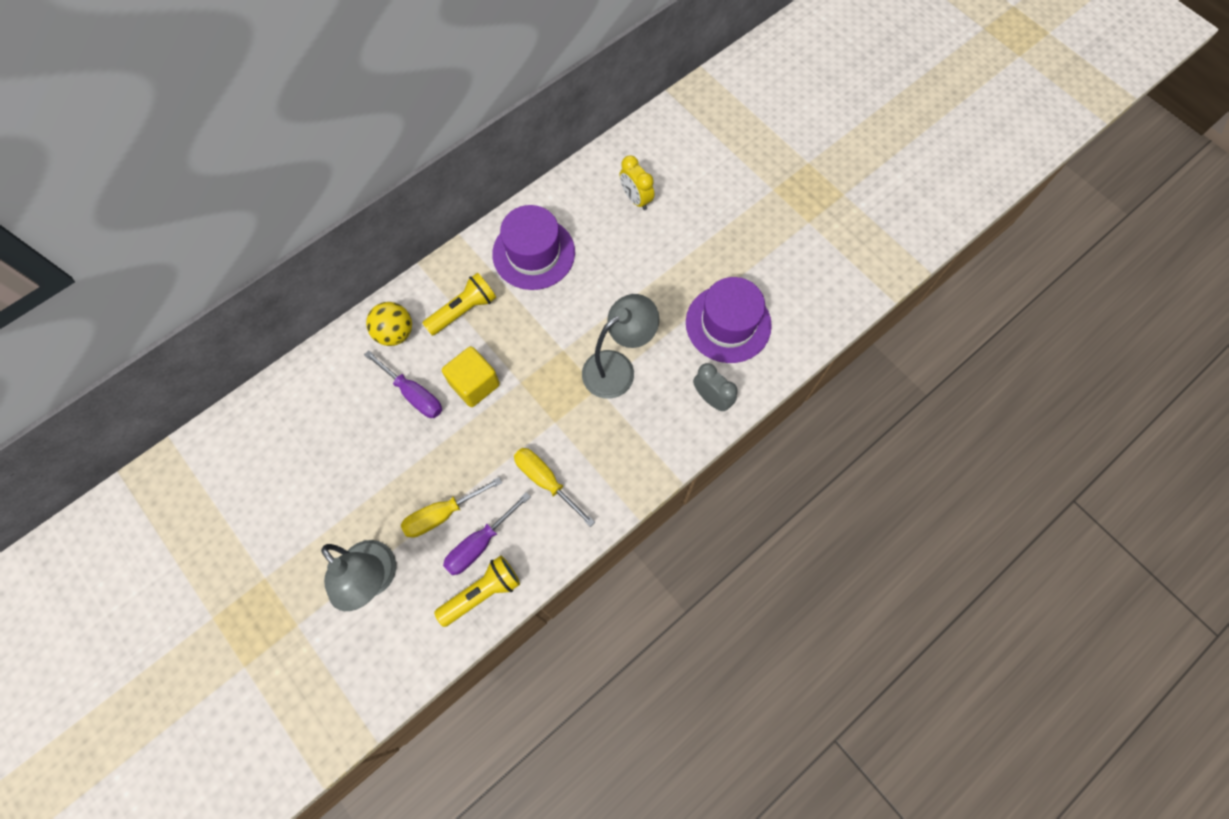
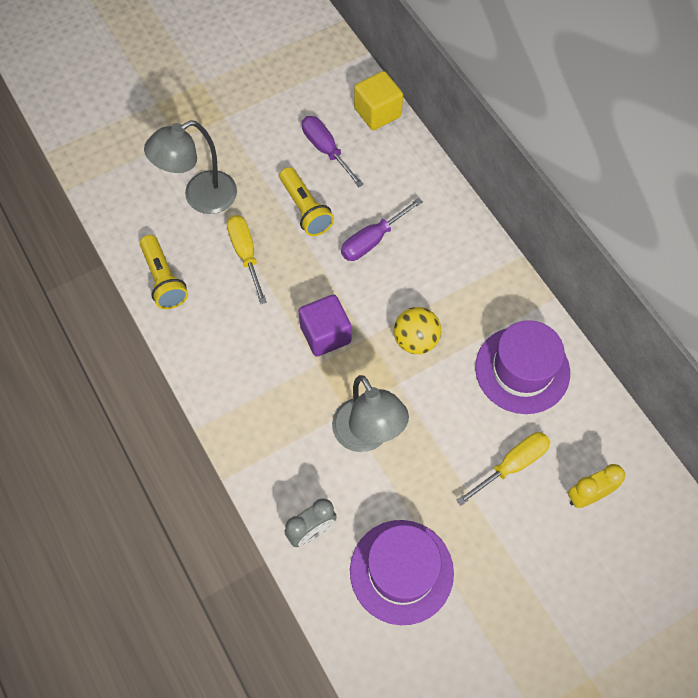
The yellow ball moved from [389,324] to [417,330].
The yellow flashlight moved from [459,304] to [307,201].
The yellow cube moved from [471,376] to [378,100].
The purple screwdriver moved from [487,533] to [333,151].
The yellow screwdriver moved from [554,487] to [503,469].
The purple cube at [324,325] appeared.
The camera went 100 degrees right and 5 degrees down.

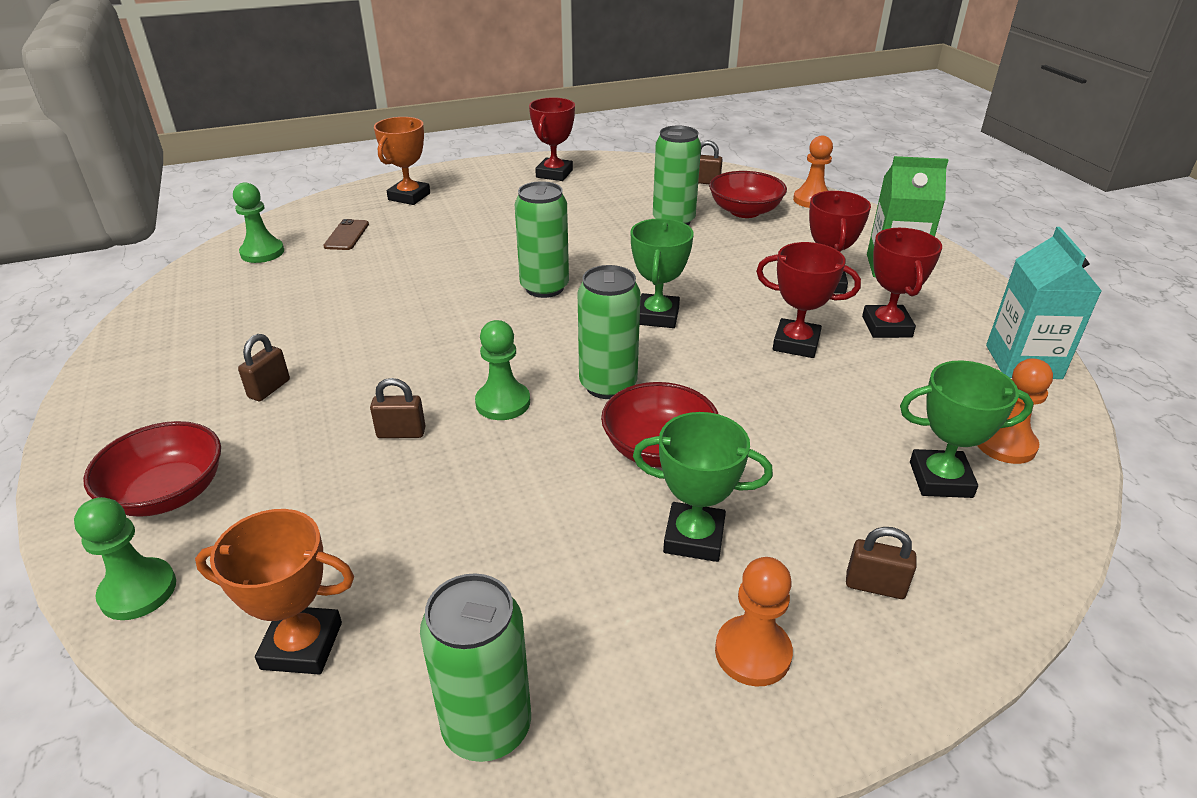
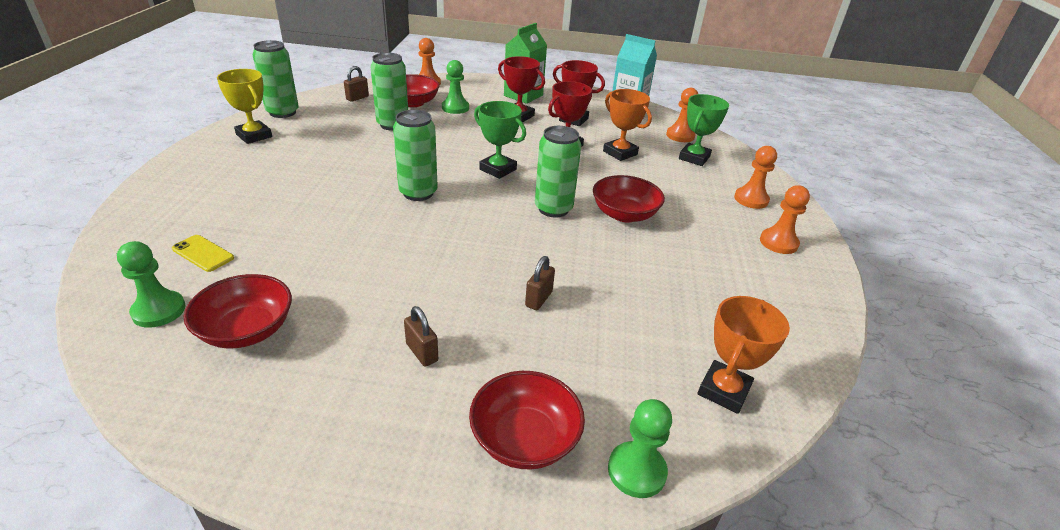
The brown phone at [346,234] became the yellow phone at [203,253].
The orange trophy moved from [402,161] to [627,125].
The green can moved from [475,667] to [276,79].
The green pawn moved from [502,370] to [455,87].
The red trophy at [552,139] became the yellow trophy at [244,106].
The green trophy at [703,487] disappeared.
The brown padlock at [881,563] was replaced by the orange pawn at [755,177].
The red bowl at [238,311] appeared.
The camera went 65 degrees left and 0 degrees up.

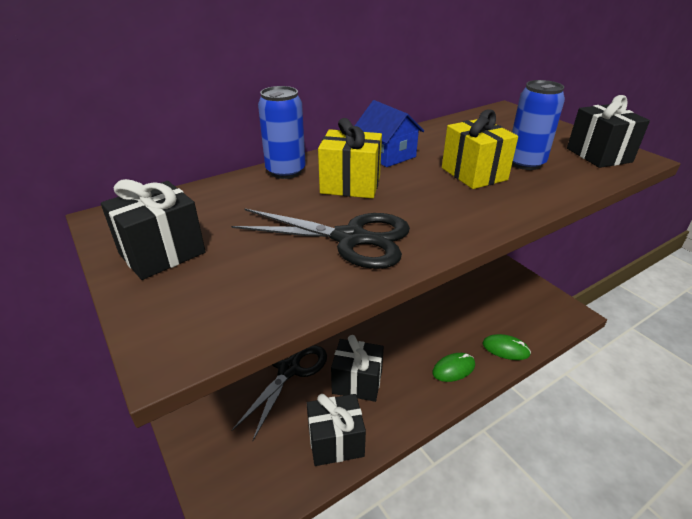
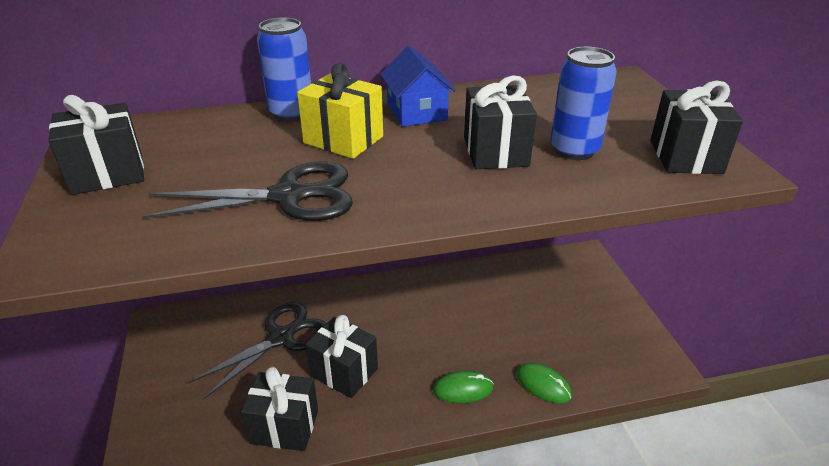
The black scissors at [320,238] turned 45 degrees counterclockwise.
The yellow gift at [480,149] became the black gift at [500,122].
The camera went 20 degrees right and 0 degrees up.

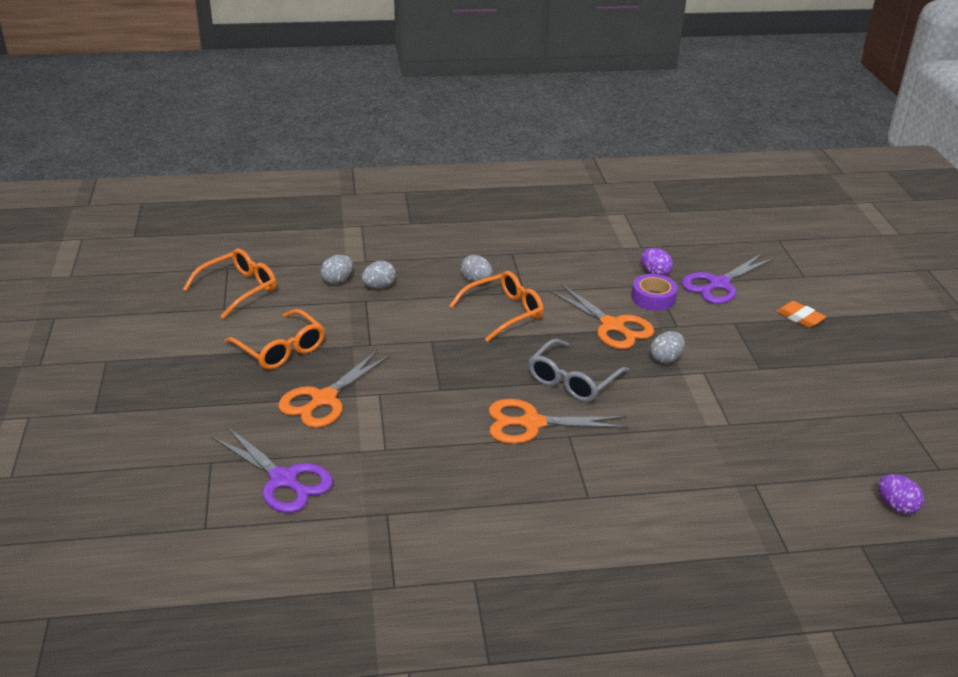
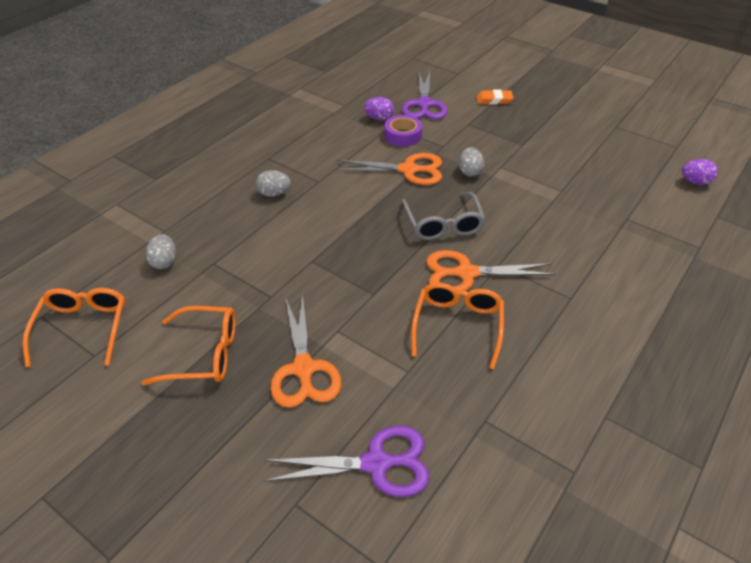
The grey egg at [379,275] disappeared.
The orange glasses moved from [496,306] to [457,326].
The orange scissors at [559,421] turned 45 degrees clockwise.
The camera went 45 degrees left and 10 degrees up.

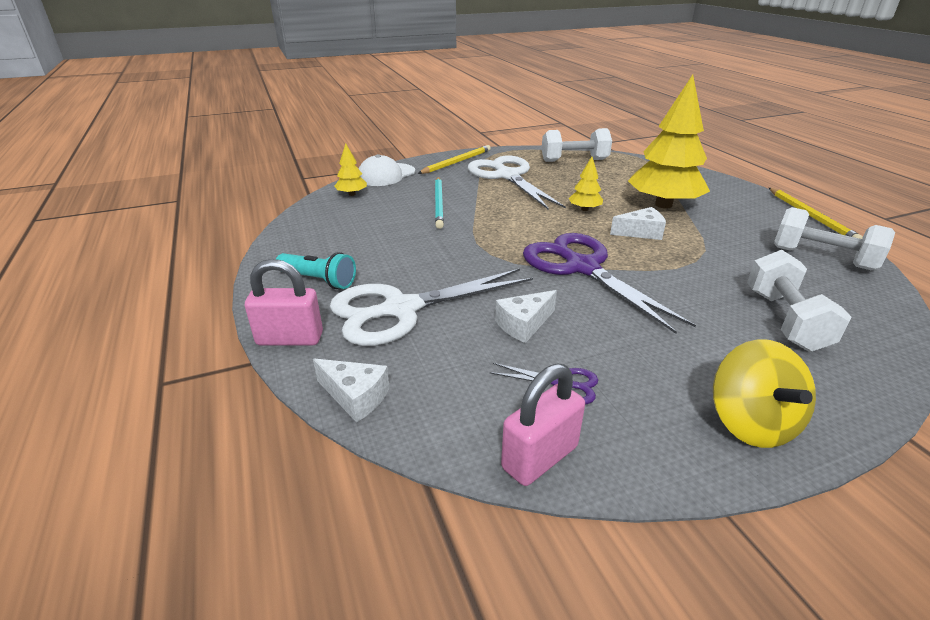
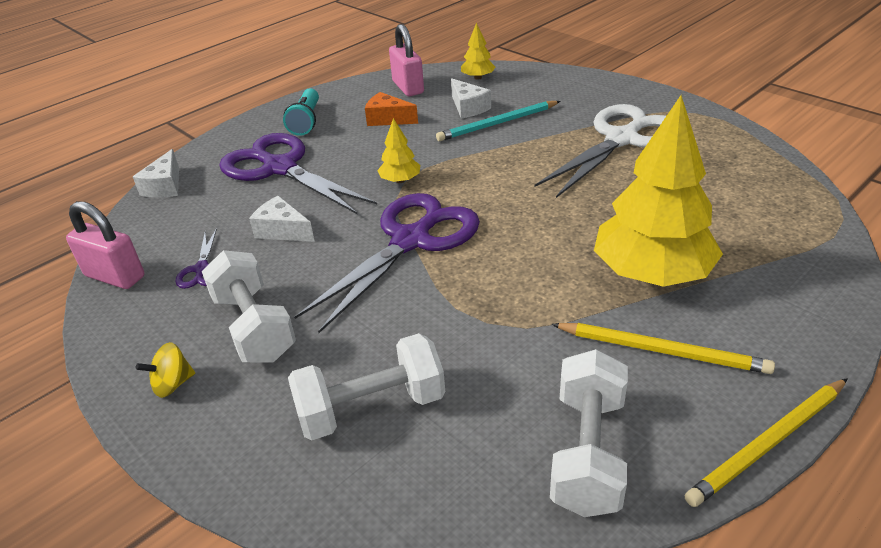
The pink padlock moved from [284,302] to [406,60].
The white scissors at [431,307] became the purple scissors at [298,174].
The white cap at [387,170] disappeared.
The yellow pencil moved from [454,159] to [663,348].
The white dumbbell moved from [577,145] to [249,306].
The yellow tree moved from [586,184] to [398,150].
The white cheese moved from [638,223] to [471,98].
The yellow spinning top at [764,393] changed to 0.54 times the size.
The orange cheese at [391,109] appeared.
The camera went 70 degrees right and 5 degrees up.

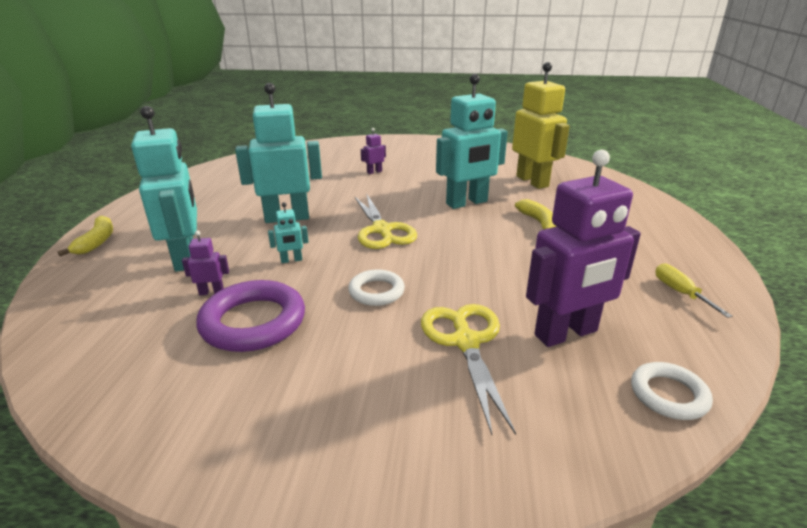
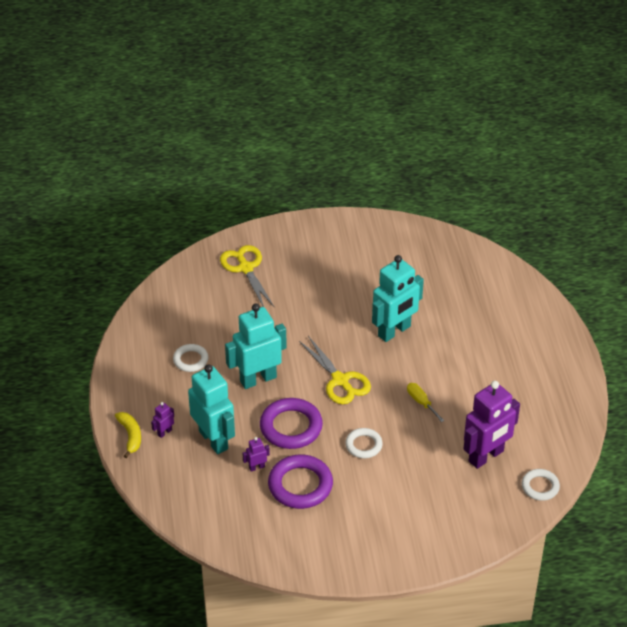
The turquoise robot at [288,232] was replaced by the purple ring at [291,423].
The purple robot moved from [373,151] to [162,420].
The yellow scissors moved from [468,369] to [247,276].
The yellow robot at [541,125] disappeared.
The yellow banana at [536,214] disappeared.
The yellow screwdriver moved from [694,290] to [426,402].
The white ring at [191,358] appeared.
The camera went 15 degrees left and 15 degrees up.

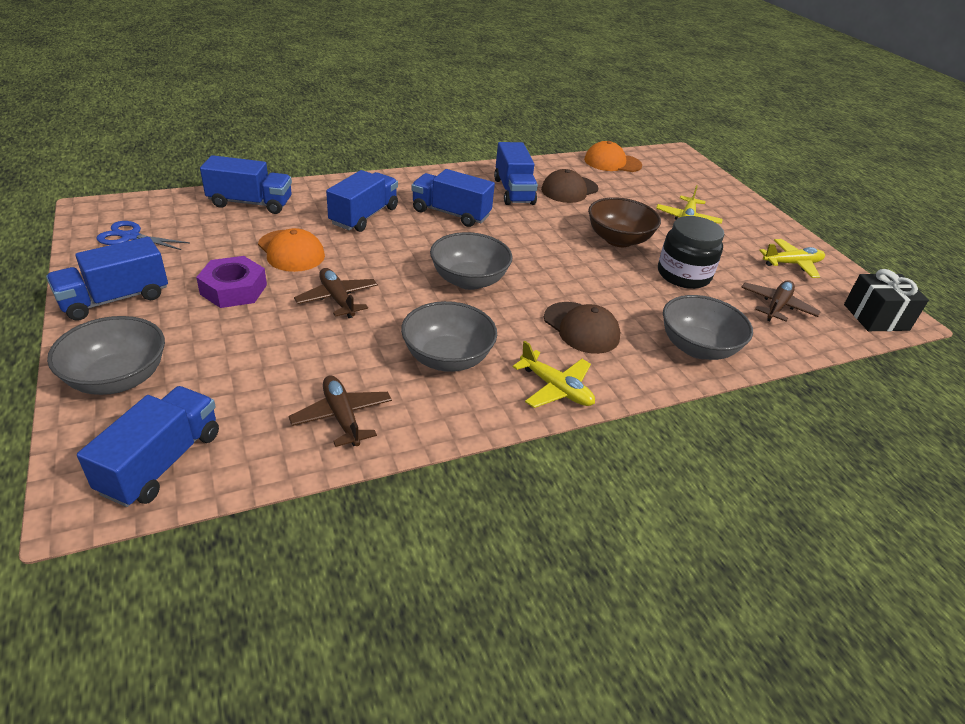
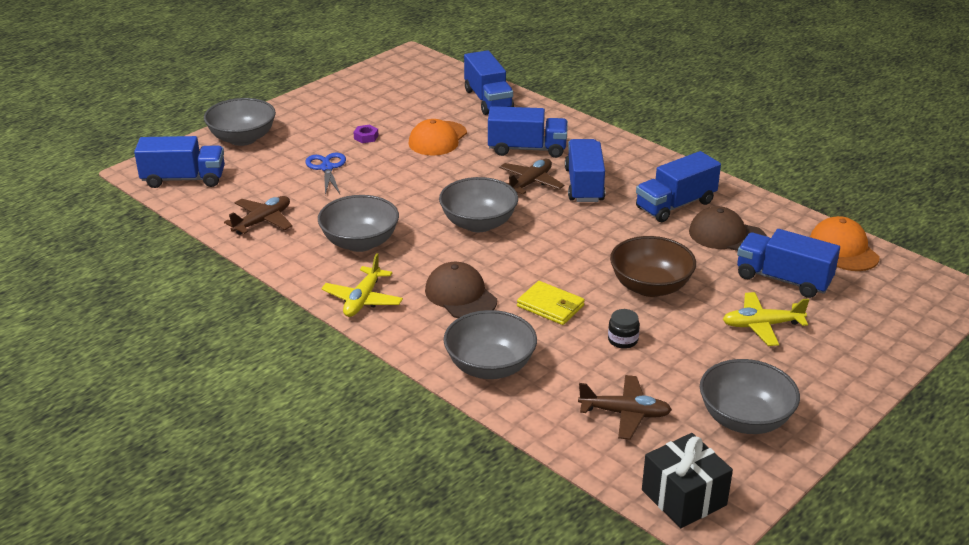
The blue truck moved from [107,279] to [788,263].
The blue scissors moved from [143,235] to [326,174].
The purple nut at [231,282] changed to 0.48 times the size.
The brown plane moved from [336,293] to [531,177].
The brown cap at [582,328] turned 120 degrees clockwise.
The black jar at [691,252] changed to 0.47 times the size.
The yellow plane at [792,258] was replaced by the grey bowl at [750,396].
The yellow wallet at [551,303] appeared.
The camera went 70 degrees right and 5 degrees down.

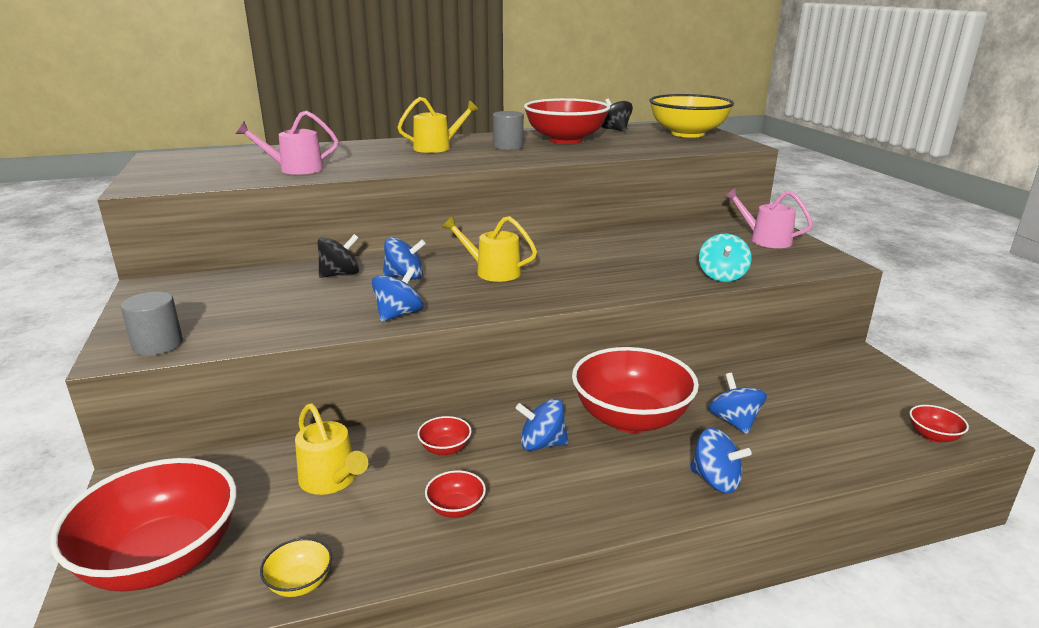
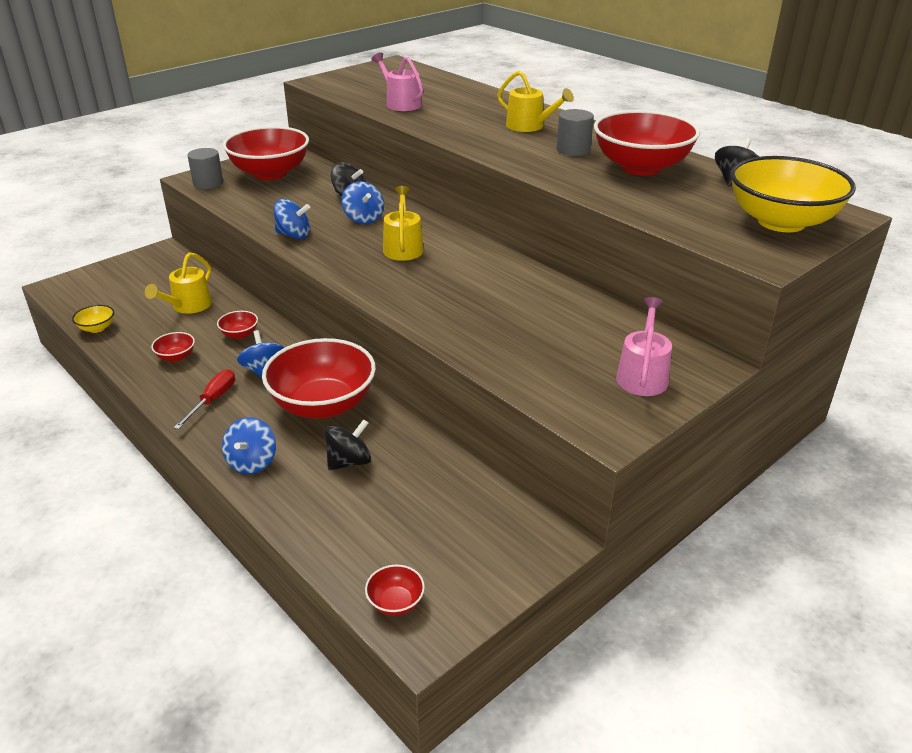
The red bowl moved from [143,525] to [266,153].
The turquoise spinning top at [725,258] disappeared.
The blue spinning top at [737,403] became the black spinning top at [347,444].
The red screwdriver at [204,399] appeared.
The camera went 65 degrees right and 10 degrees up.

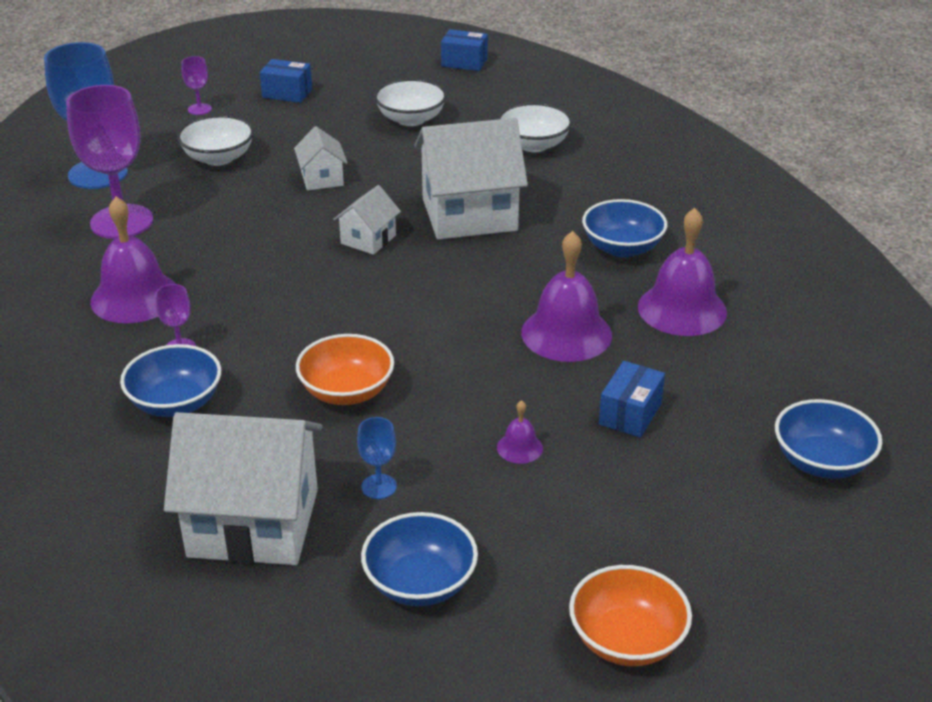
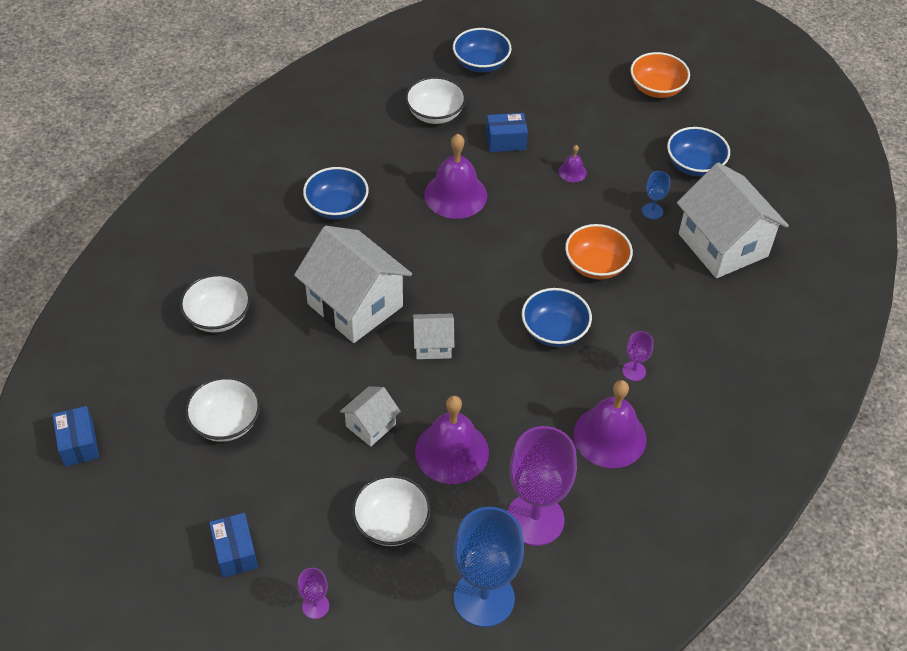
The blue bowl moved from [170,380] to [557,317].
The purple bell moved from [682,272] to [452,440].
The white bowl at [435,100] appeared.
The camera went 125 degrees left and 15 degrees up.

